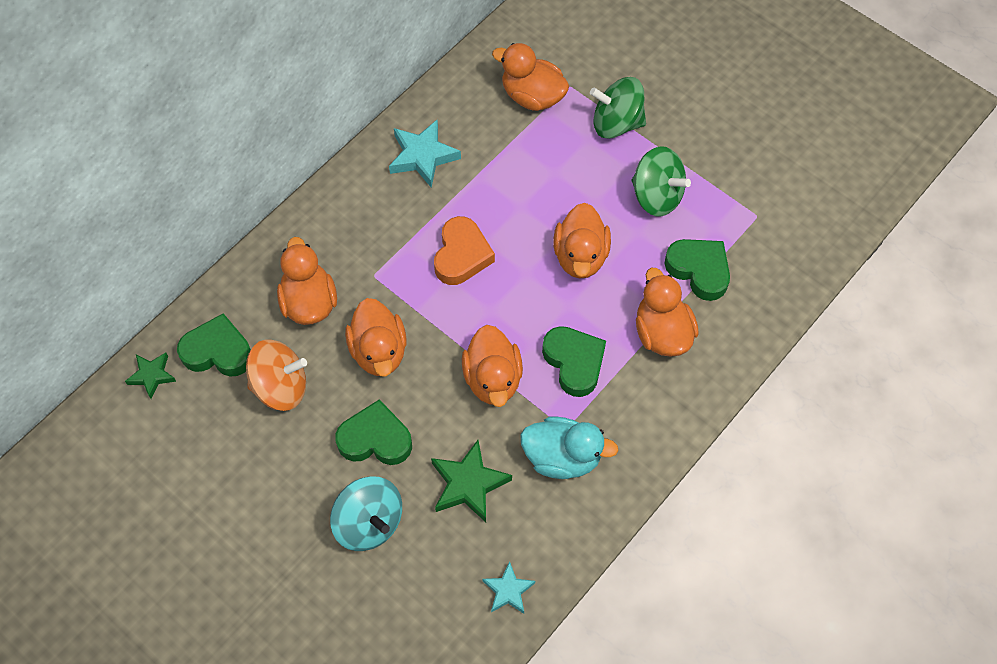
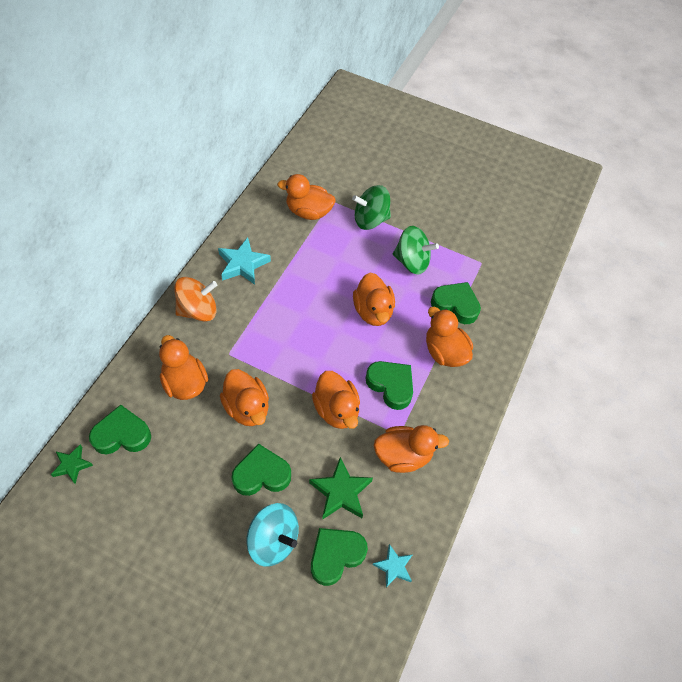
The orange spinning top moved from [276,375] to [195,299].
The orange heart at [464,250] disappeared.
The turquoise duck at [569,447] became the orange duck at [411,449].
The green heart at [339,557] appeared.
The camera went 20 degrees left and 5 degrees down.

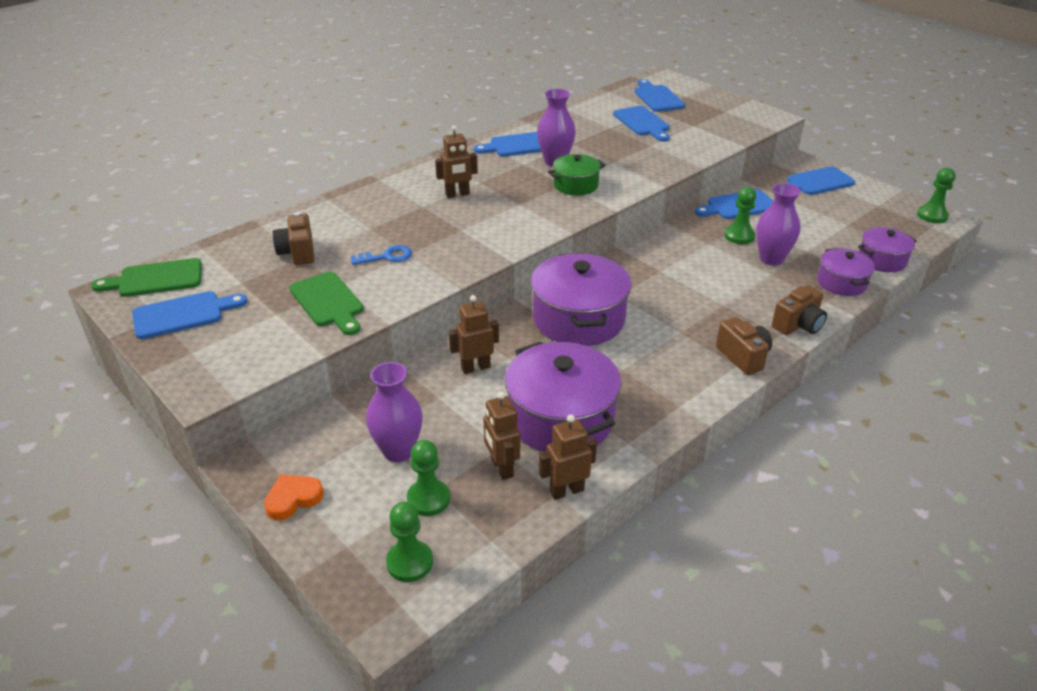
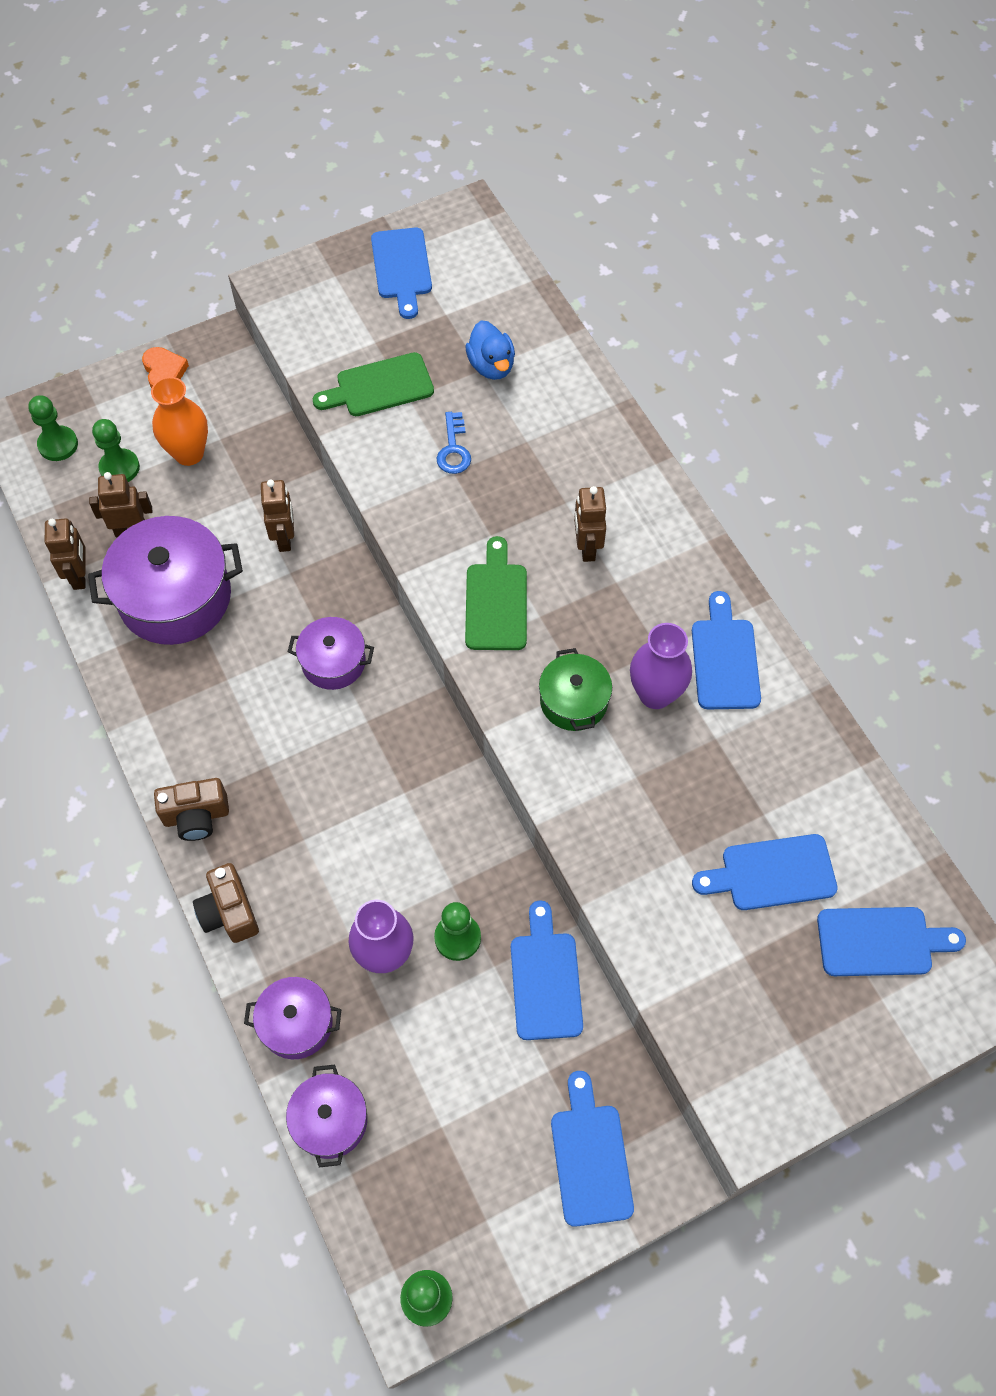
The green cutting board moved from [146,277] to [496,593].
The brown camera at [294,238] was replaced by the blue duck at [490,350].
The purple vase at [394,412] became the orange vase at [179,421].
The purple pot at [581,299] changed to 0.56 times the size.
The camera went 105 degrees right and 25 degrees up.

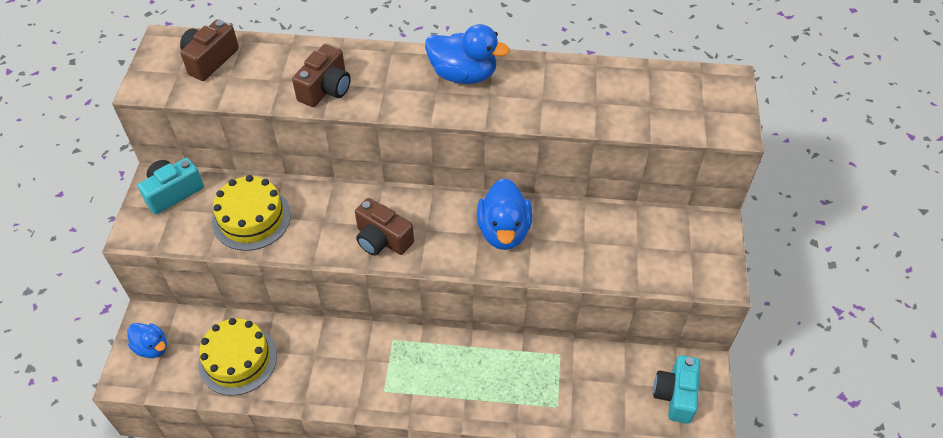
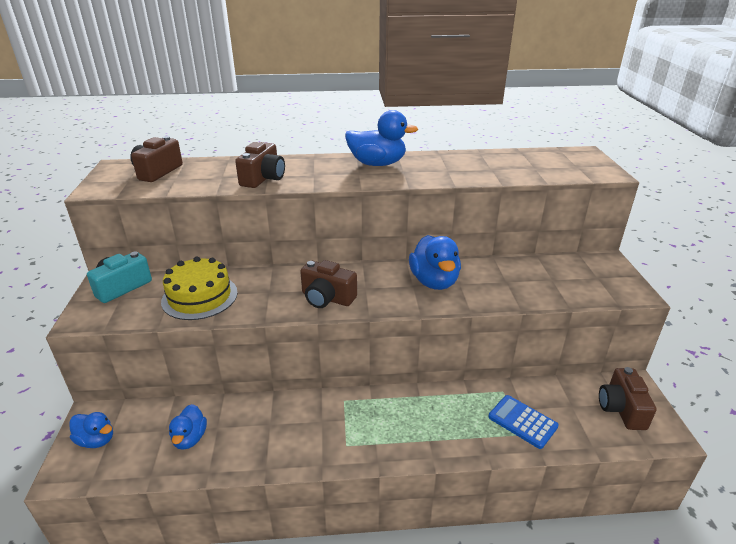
The yellow cake at [237,357] was replaced by the blue duck at [188,427].
The turquoise camera at [676,389] became the brown camera at [628,398].
The blue calculator at [523,422] appeared.
The camera went 10 degrees left and 20 degrees down.

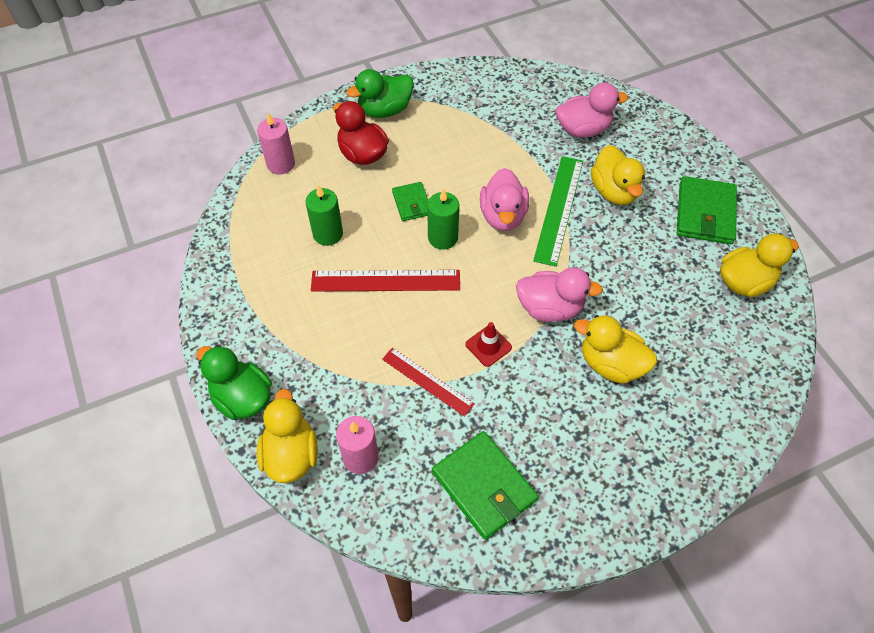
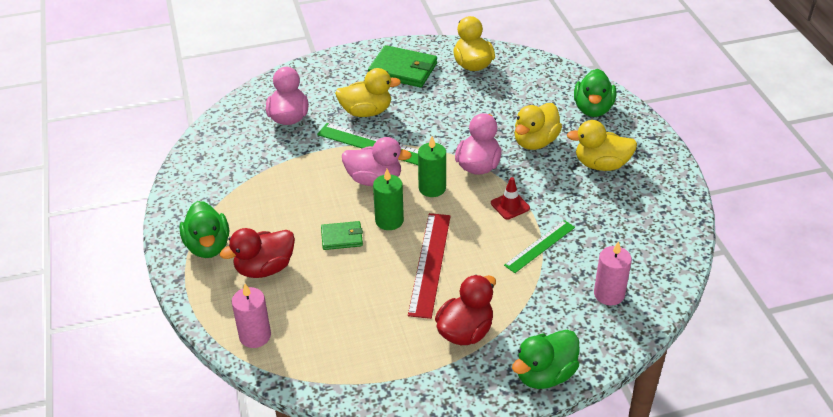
The yellow duck moved from [287,436] to [602,145].
The green candle moved from [324,215] to [432,166].
The red ruler at [428,382] became the green ruler at [539,246].
The green wallet at [485,485] disappeared.
The red duck at [465,310] appeared.
The green duck at [595,93] appeared.
The camera went 80 degrees left and 15 degrees down.

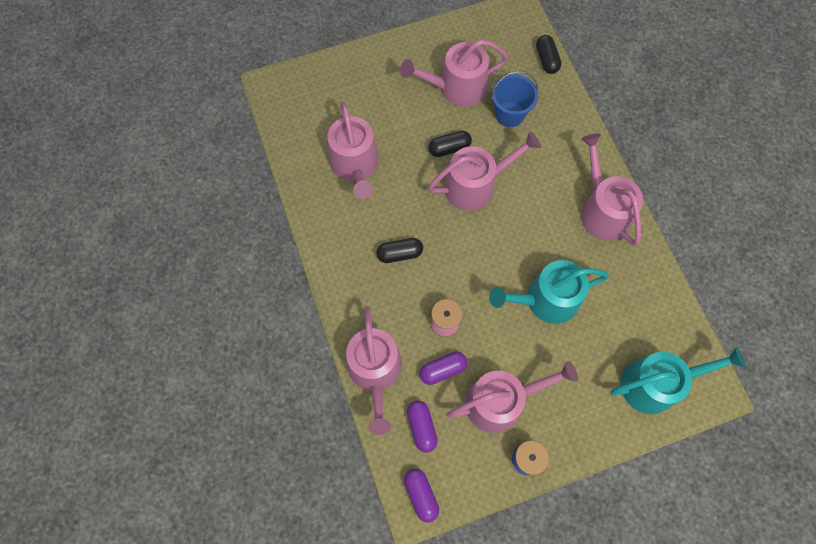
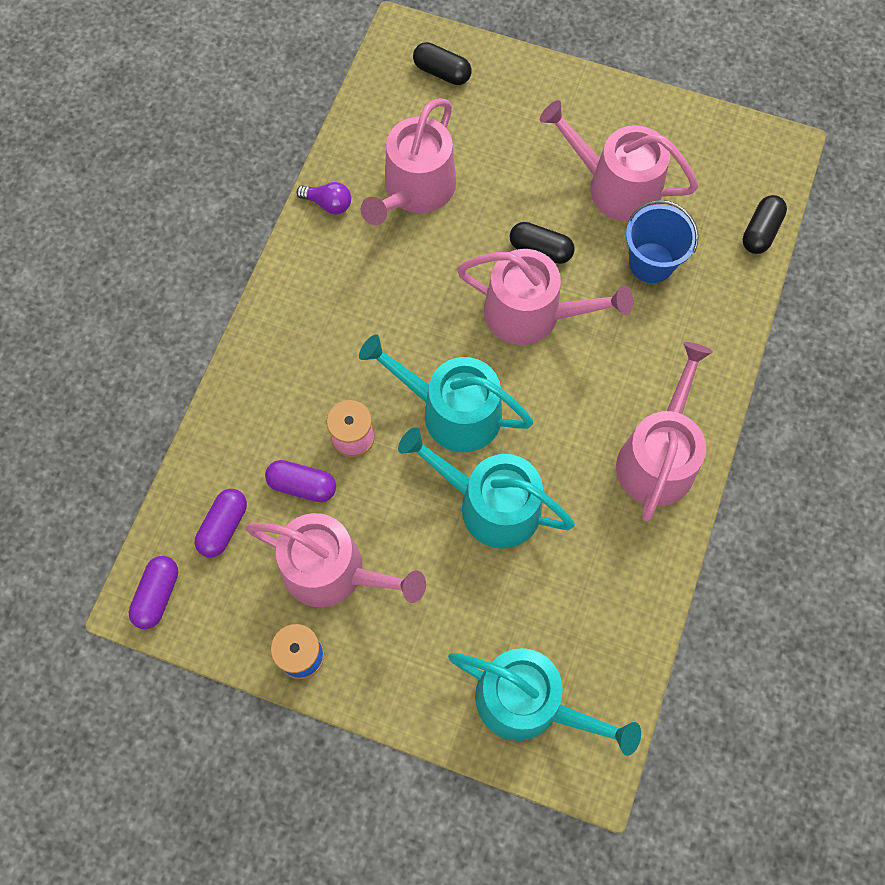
The pink watering can at [374,370] disappeared.
The black capsule moved from [399,250] to [442,63].
The purple light bulb at [323,198] appeared.
The turquoise watering can at [446,394] appeared.
The camera went 40 degrees right and 0 degrees up.

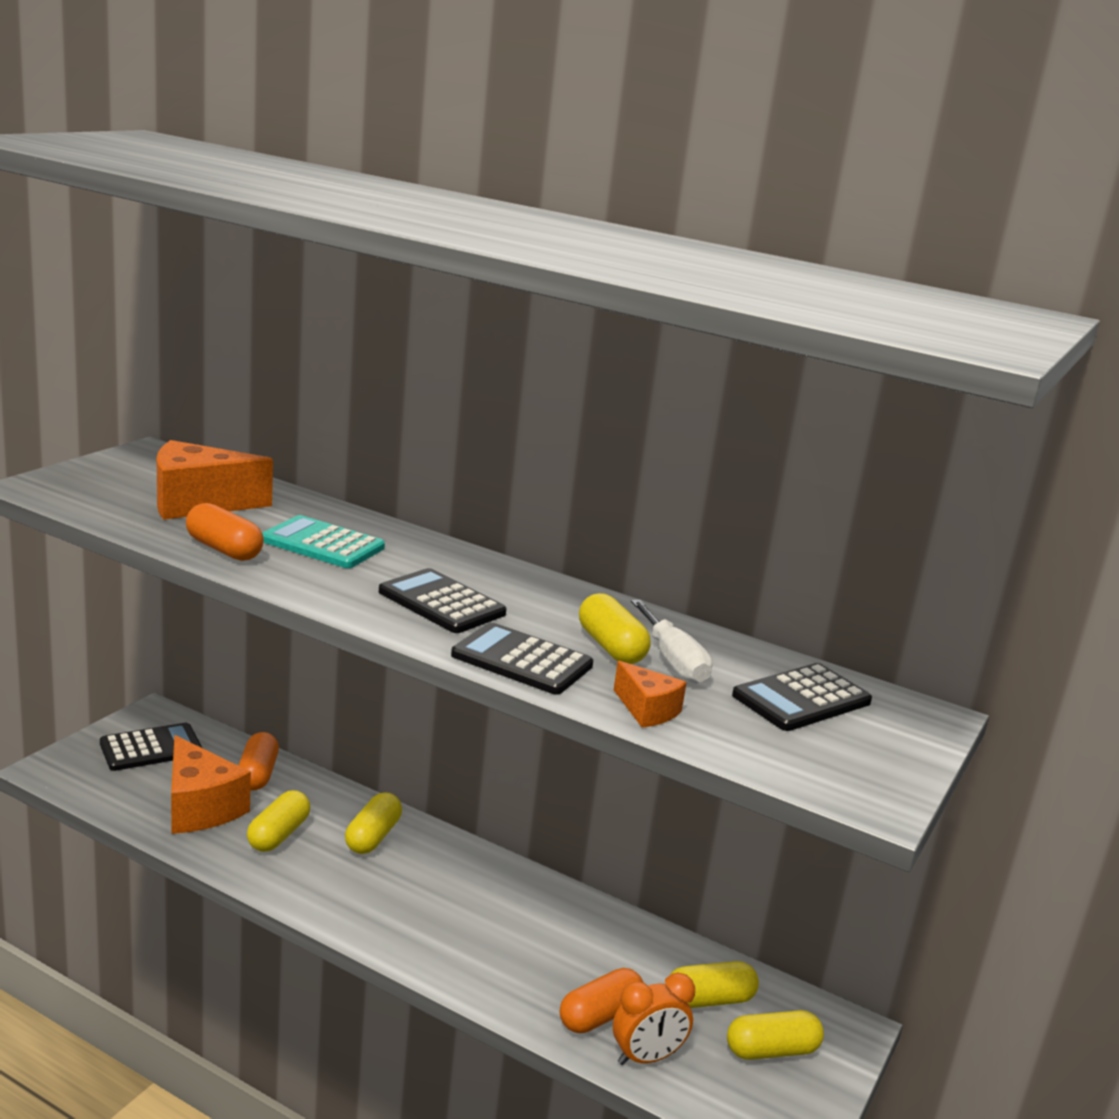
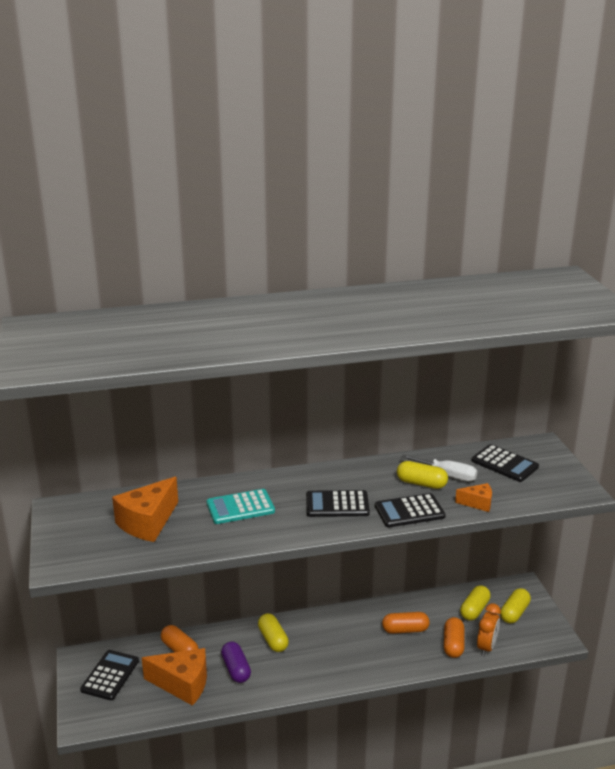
The orange capsule moved from [225,532] to [406,623].
The yellow capsule at [278,821] became the purple capsule at [236,662].
The black calculator at [802,697] turned 60 degrees counterclockwise.
The camera went 40 degrees left and 5 degrees up.

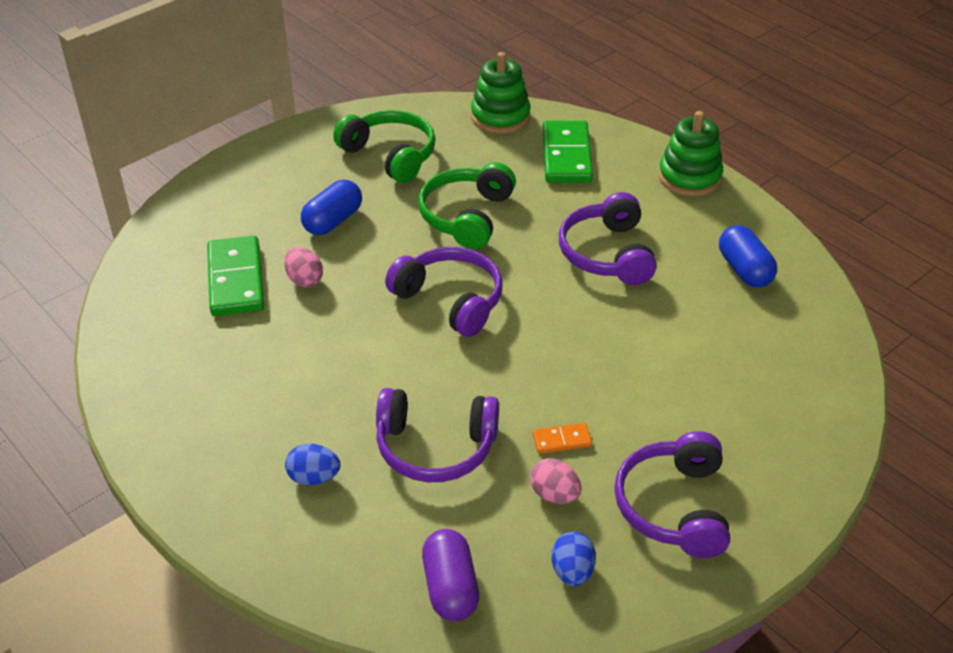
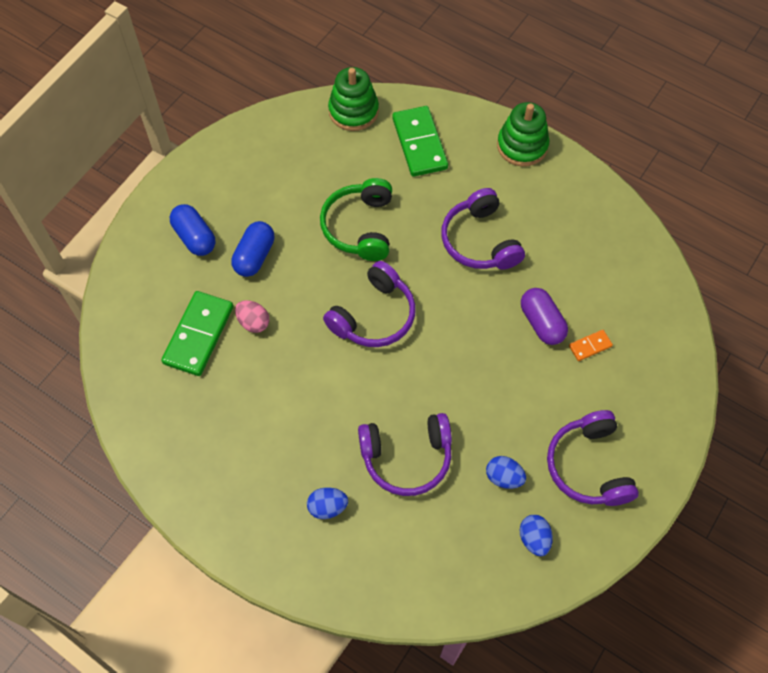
The green domino at [235,276] turned 45 degrees clockwise.
The green headphones at [384,146] disappeared.
The purple headphones at [444,292] turned 105 degrees clockwise.
The purple capsule moved from [450,575] to [544,316].
The pink egg at [556,481] became the blue egg at [506,472].
The orange domino moved from [562,438] to [591,345].
The blue capsule moved from [748,256] to [192,230].
The camera went 15 degrees left and 20 degrees up.

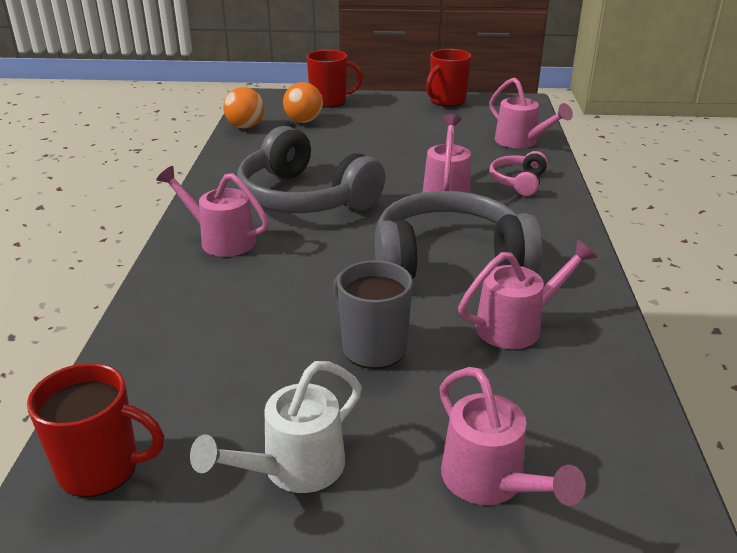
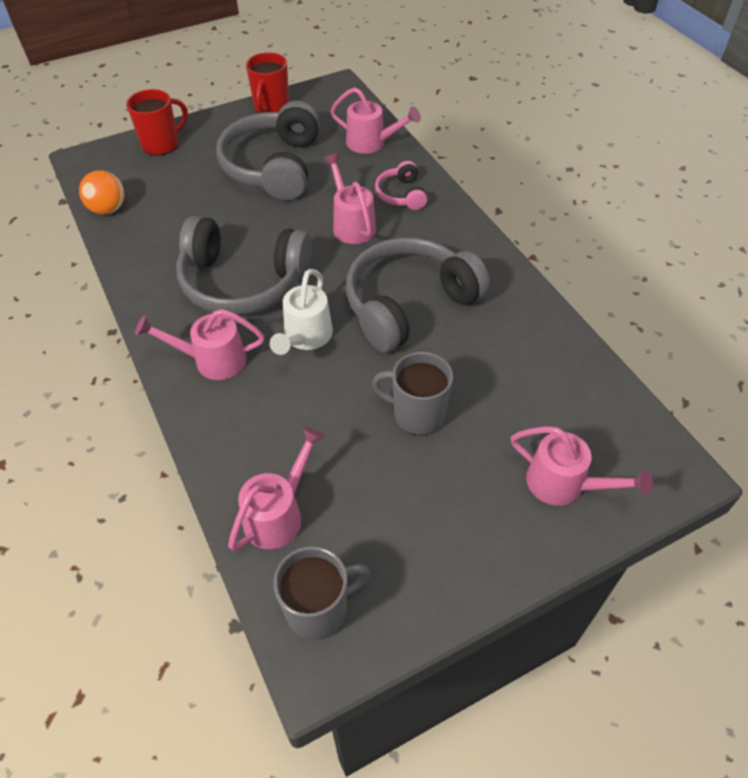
The red mug at [95,430] became the grey mug at [322,593].
The white watering can moved from [276,427] to [301,312].
The orange ball at [303,102] disappeared.
The pink watering can moved from [527,294] to [276,488].
The grey headphones at [268,151] appeared.
The camera went 30 degrees left and 20 degrees up.

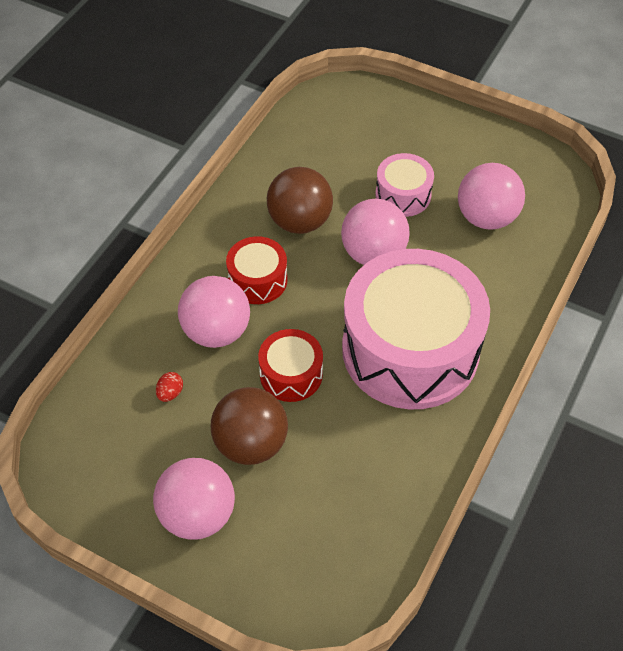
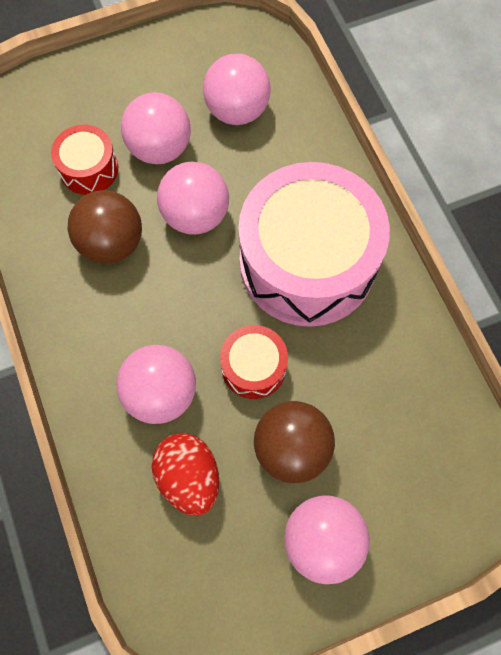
The red egg at [169,387] changed to 2.29 times the size.
The red drum moved from [257,270] to [84,160].
The pink drum at [404,185] was replaced by the pink ball at [156,128].
The camera went 50 degrees left and 15 degrees up.

